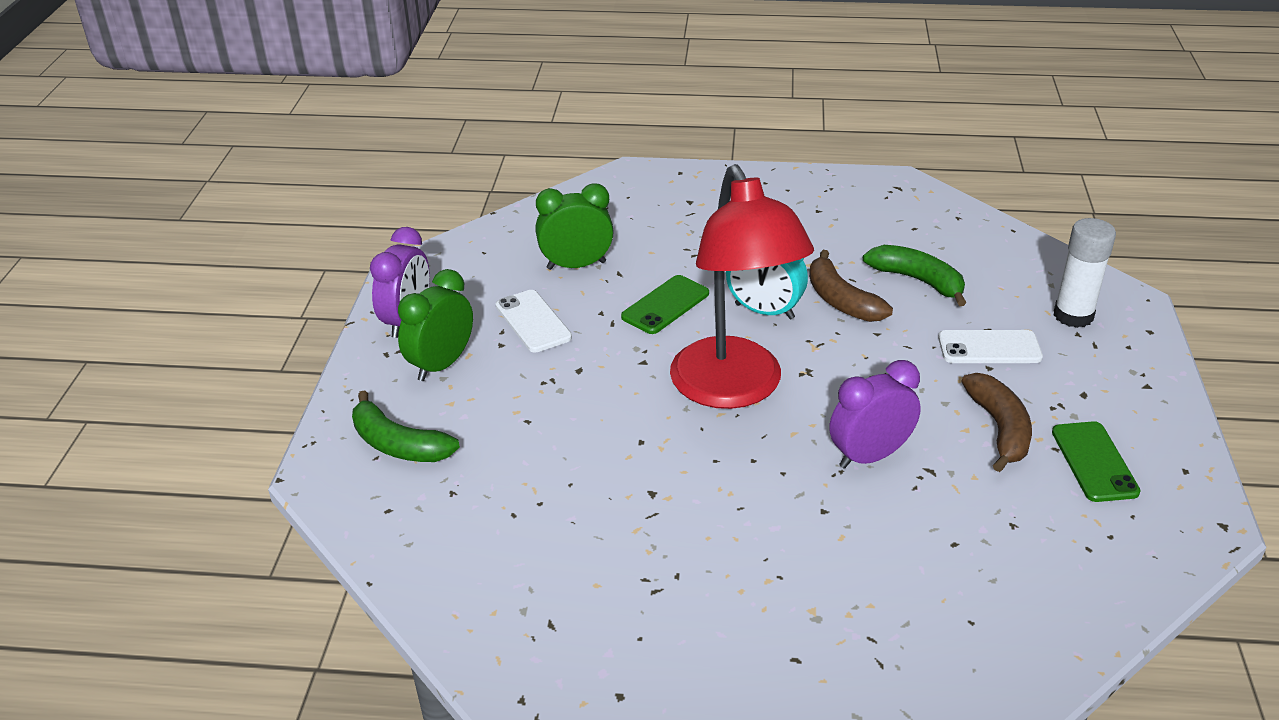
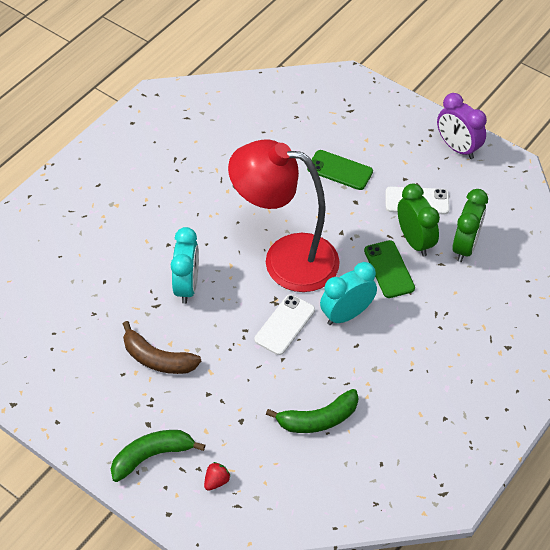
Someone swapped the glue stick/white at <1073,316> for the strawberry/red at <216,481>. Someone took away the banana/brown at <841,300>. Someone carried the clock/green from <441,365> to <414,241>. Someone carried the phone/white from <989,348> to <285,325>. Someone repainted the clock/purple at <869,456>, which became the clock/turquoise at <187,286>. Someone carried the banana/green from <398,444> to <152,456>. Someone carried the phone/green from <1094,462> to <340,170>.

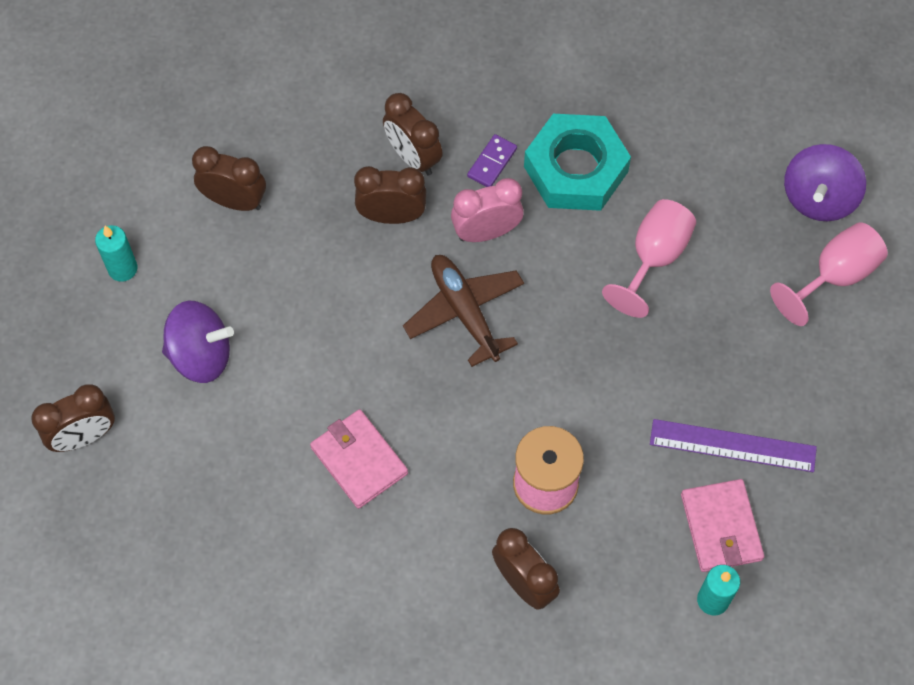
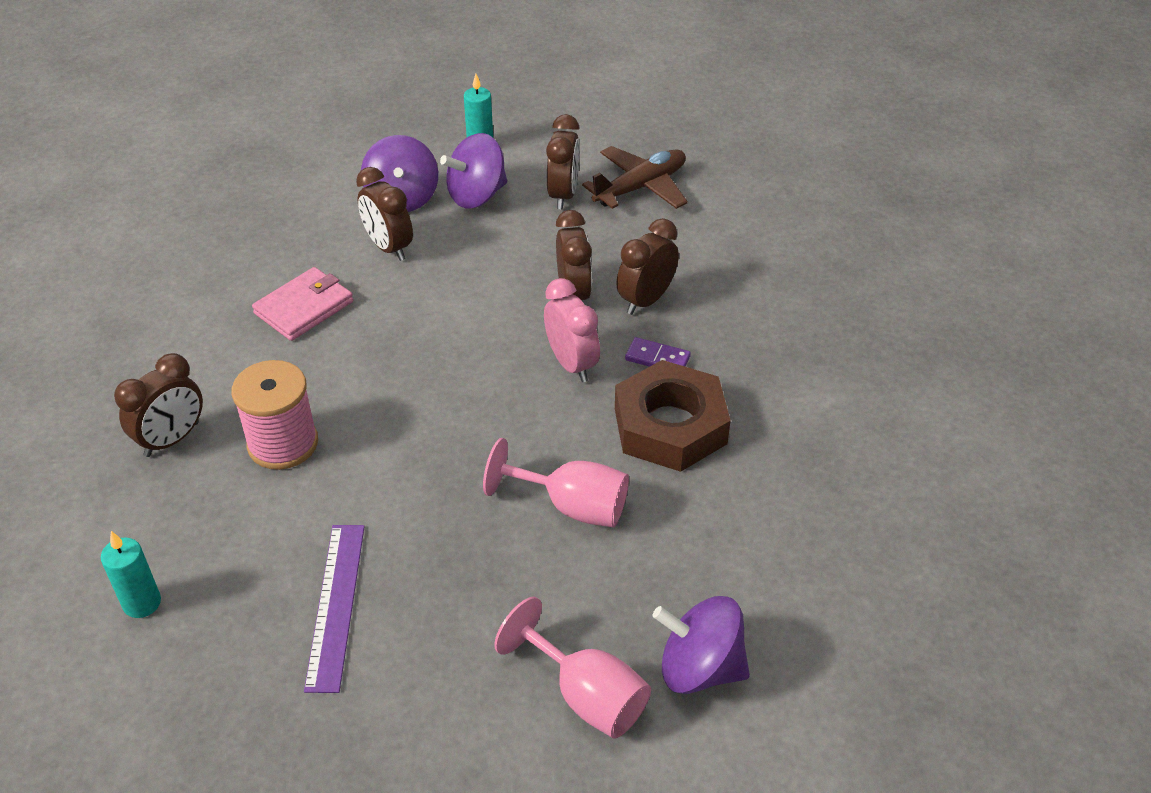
Someone repainted the nut/turquoise at <576,169>, which became the nut/brown at <670,426>. Someone carried the plane/brown from <464,312> to <640,187>. Someone carried the clock/brown from <84,436> to <389,247>. Someone took away the wallet/pink at <721,527>. Someone put down the spinning top/purple at <477,196>.

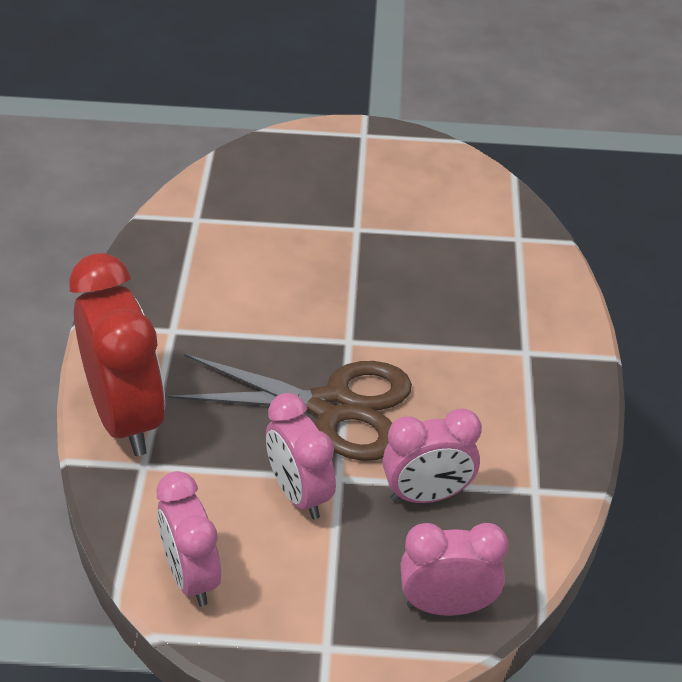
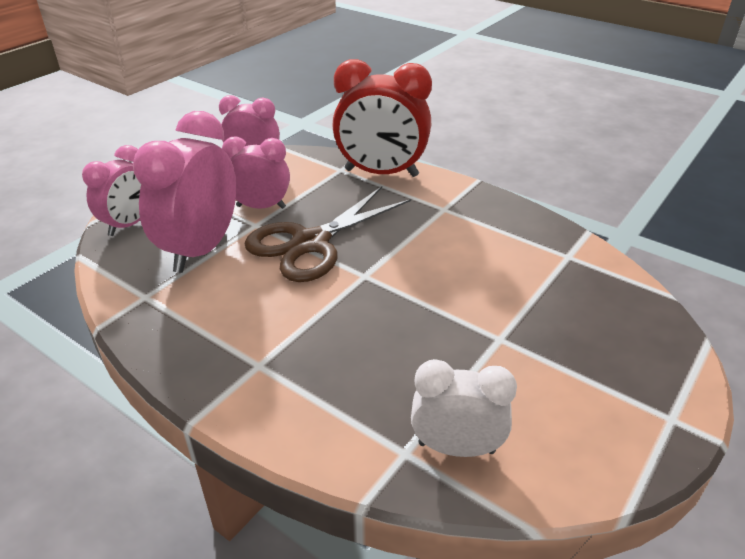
Someone scaled the clock/pink at <427,495> by 1.61. Someone put down the clock/white at <456,448>.

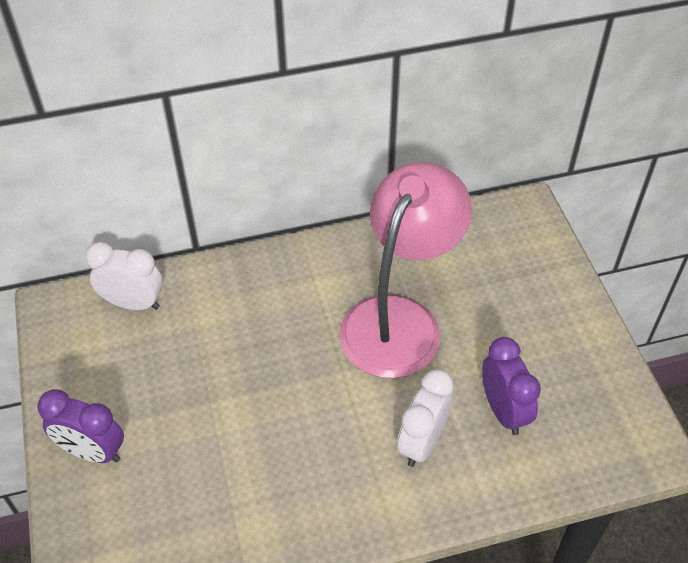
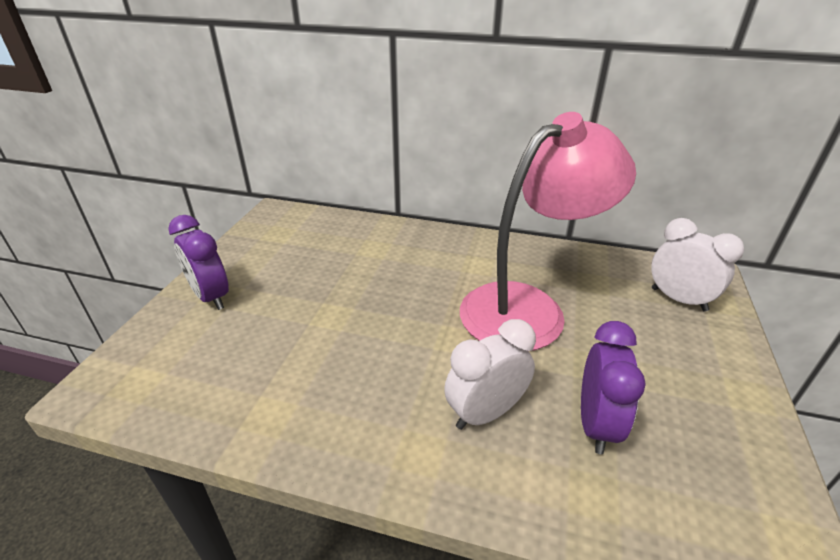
Someone carried the clock/white from <133,303> to <678,299>.

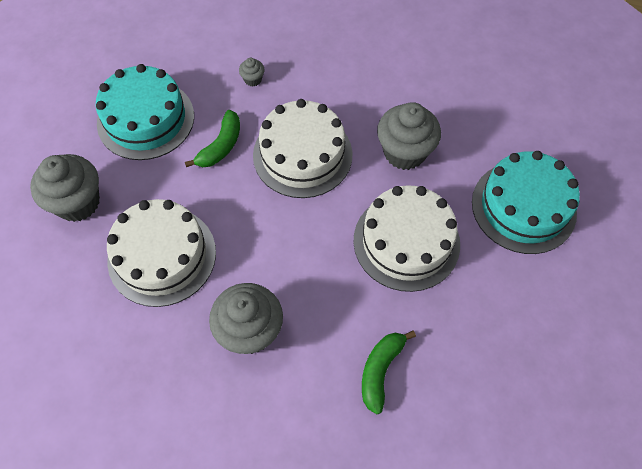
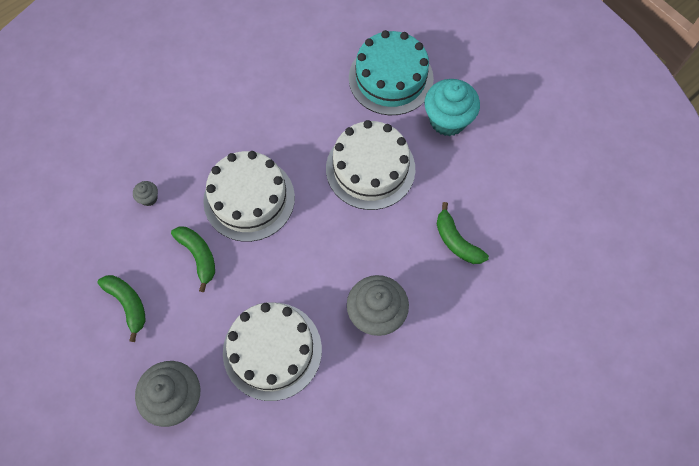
Someone swapped the cake/turquoise at <145,119> for the banana/green at <128,304>. Someone took away the cupcake/grey at <404,152>. Someone put down the cupcake/turquoise at <447,120>.

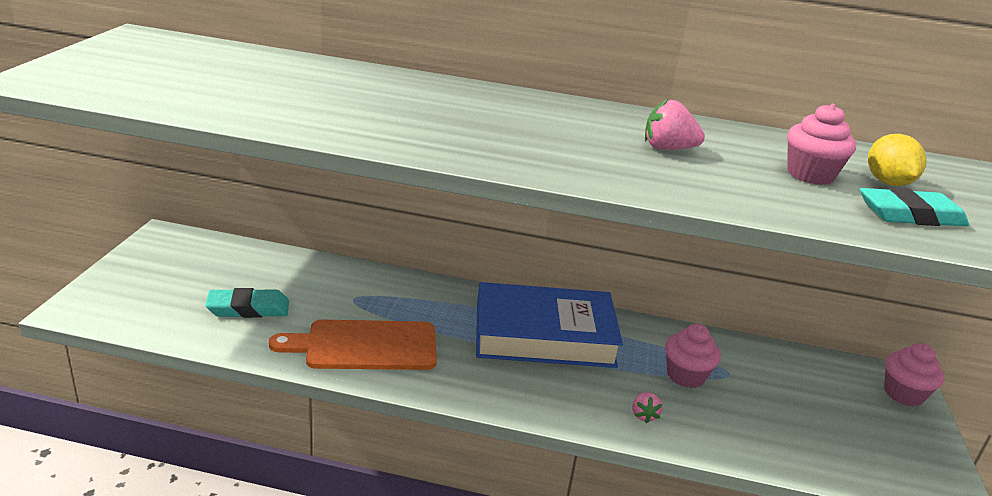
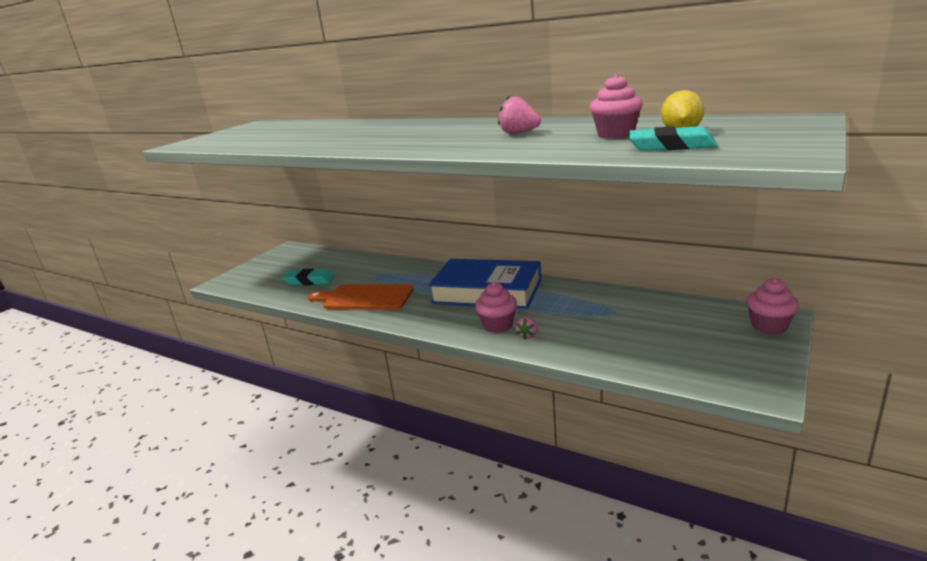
Someone carried the cupcake/pink from <685,376> to <498,325>.

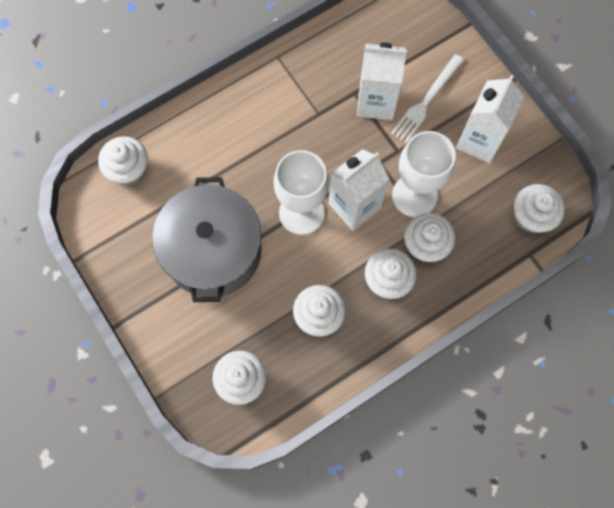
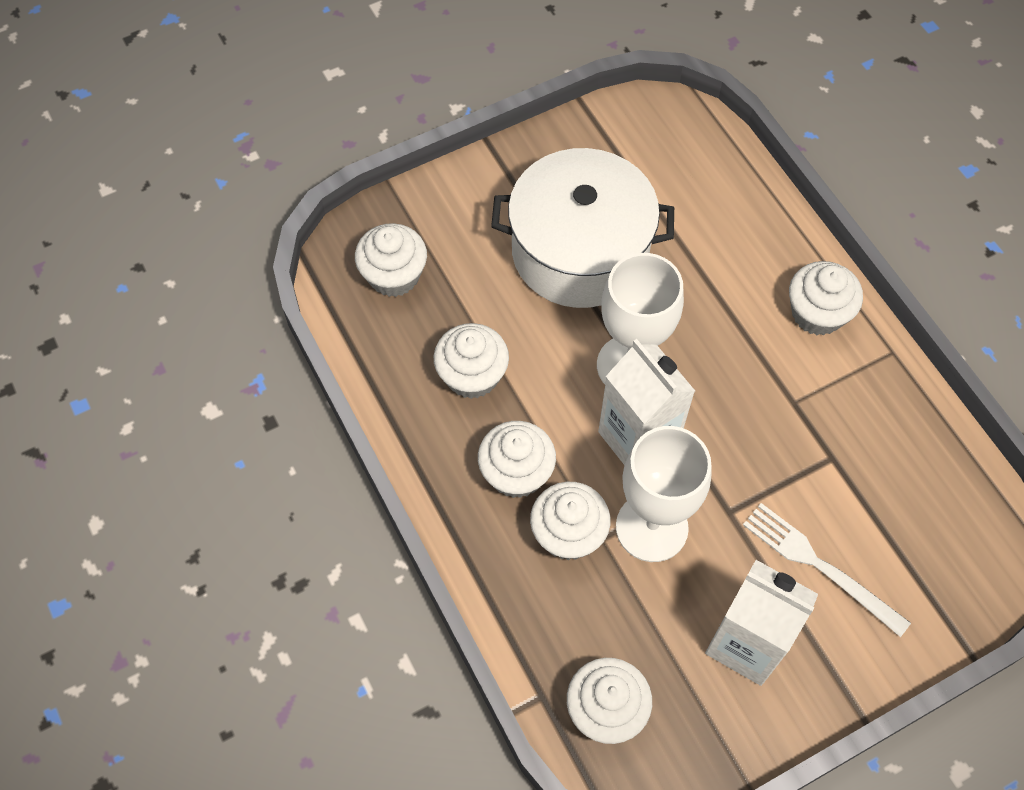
Someone took away the carton/white at <376,102>. Someone carried the cupcake/white from <128,169> to <817,313>. Someone repainted the pot/grey at <213,251>, which became the pot/white at <580,251>.

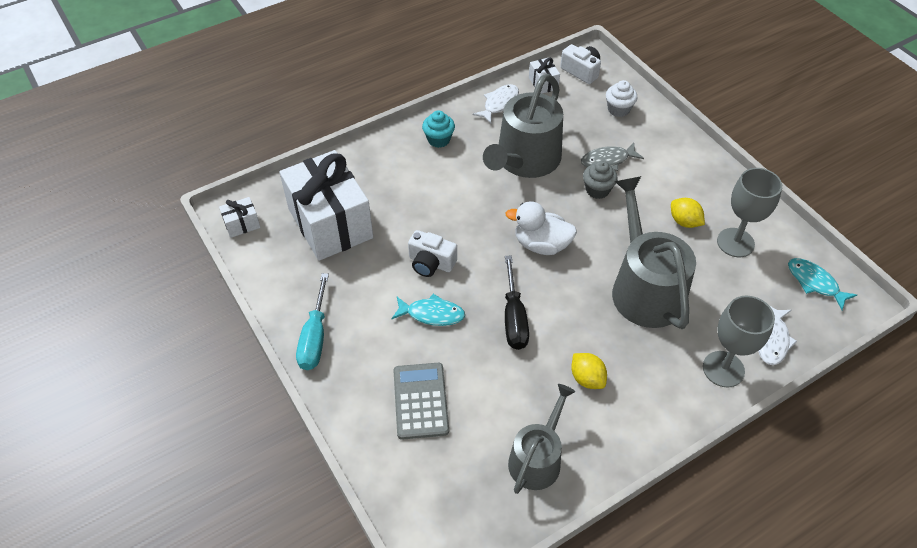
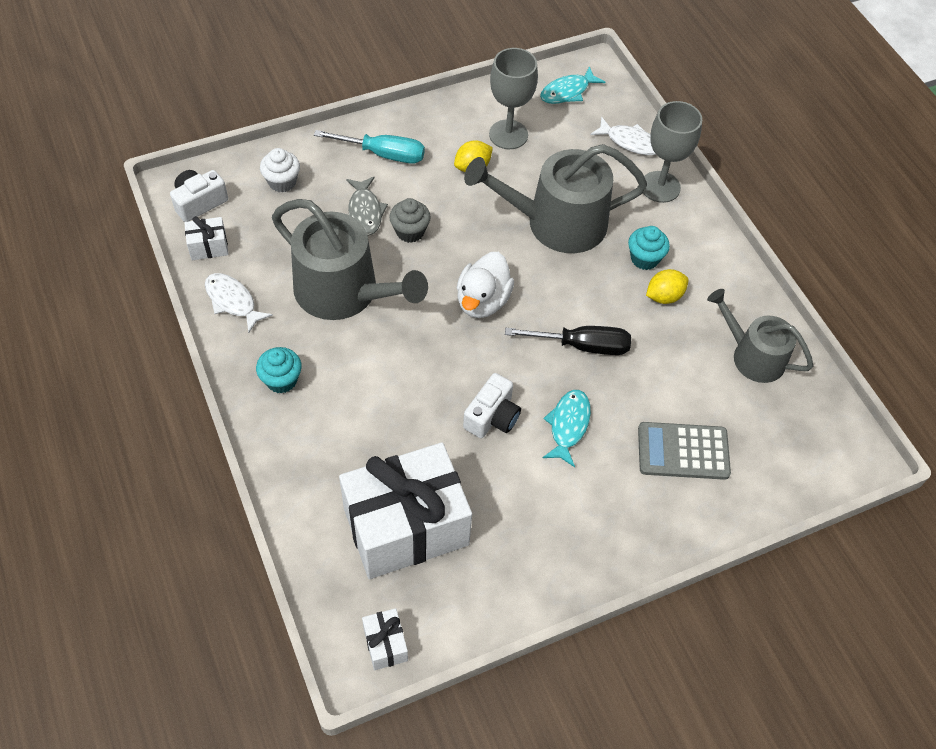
Someone carried the screwdriver/turquoise from <315,337> to <383,154>. Someone put down the cupcake/turquoise at <644,258>.

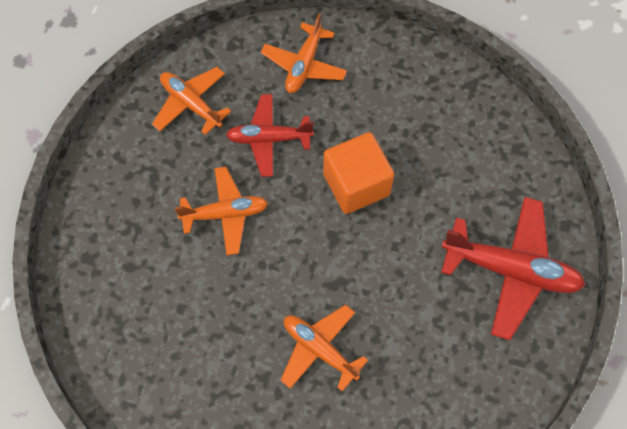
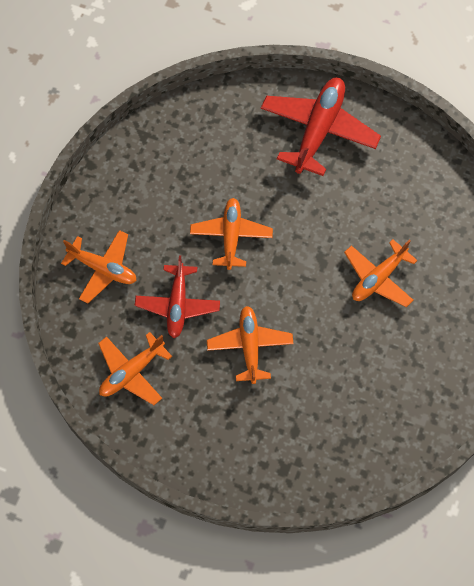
Someone swapped the cube/orange at <356,184> for the plane/orange at <231,236>.

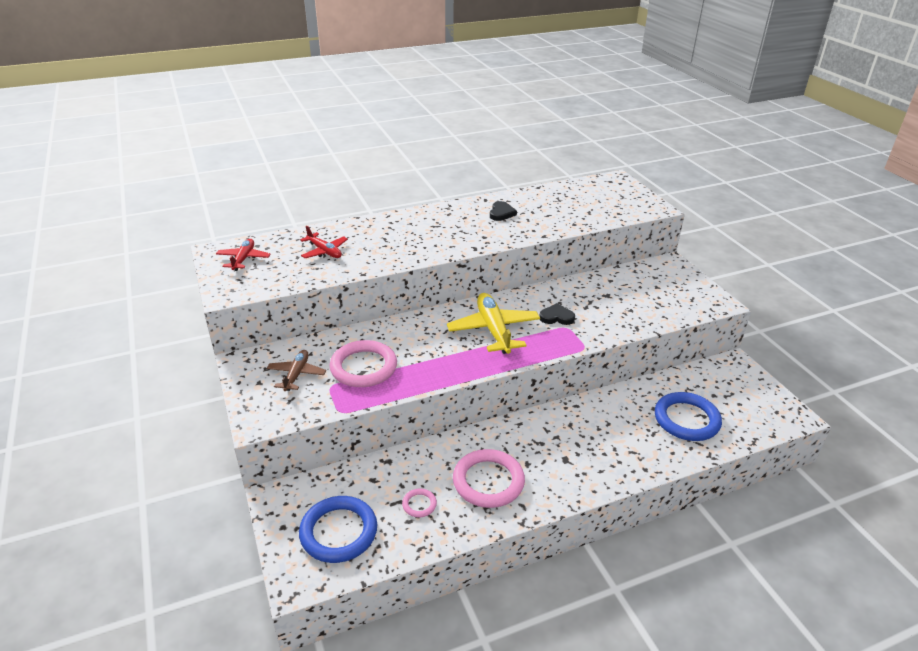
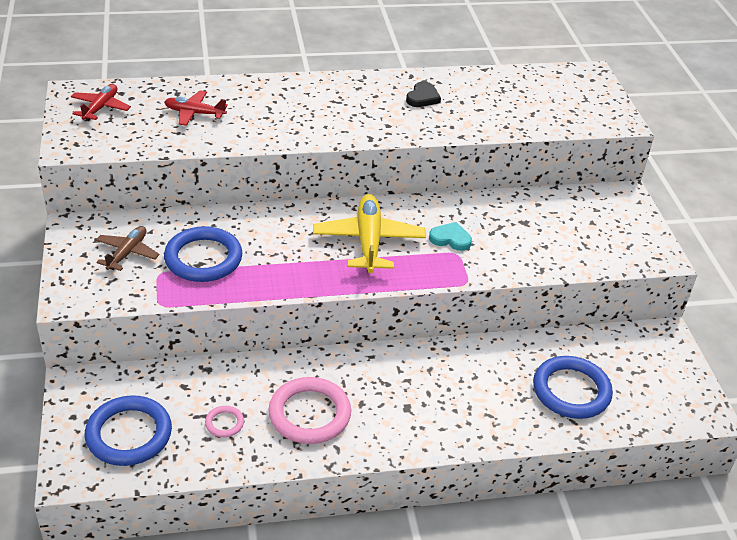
Someone rotated the plane/red at <324,251> by 135 degrees clockwise. Someone repainted the heart/black at <556,317>, which became the heart/turquoise at <450,239>. Someone repainted the ring/pink at <363,367>, which became the ring/blue at <203,258>.

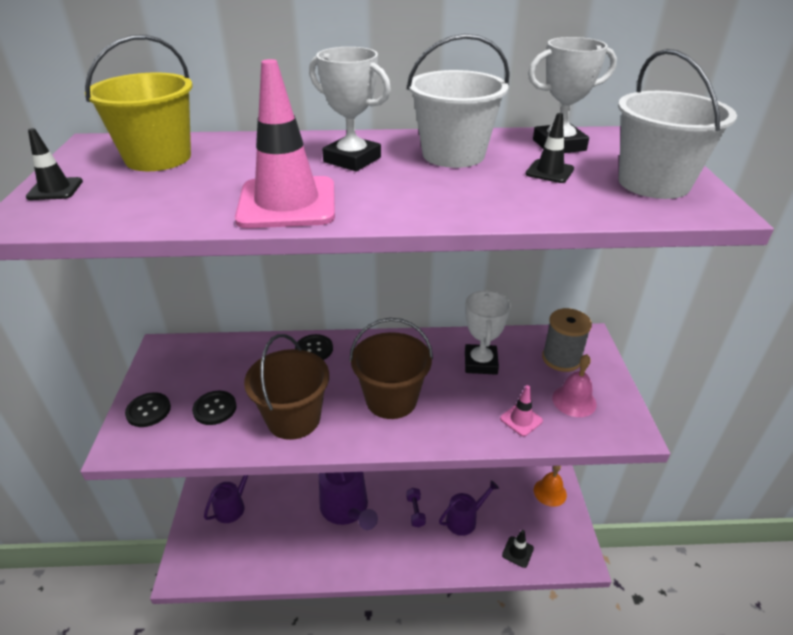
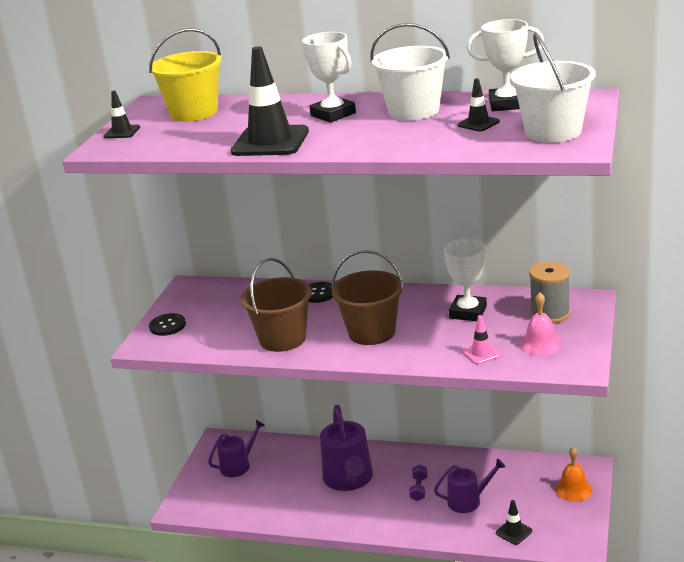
Someone repainted the traffic cone/pink at <287,203>, which became the traffic cone/black at <270,142>. Someone took away the button/black at <215,409>.

